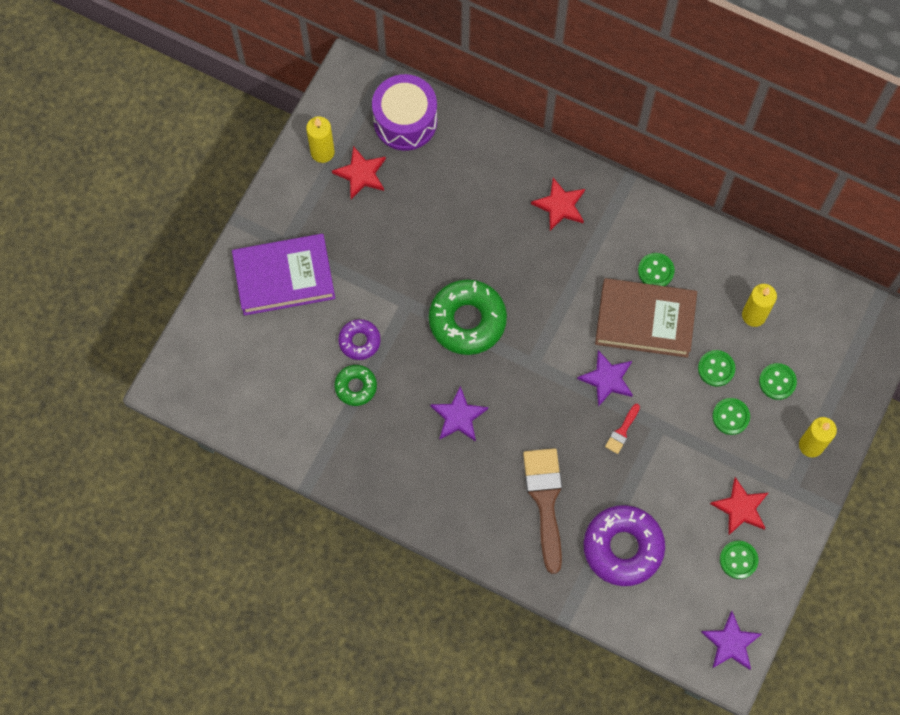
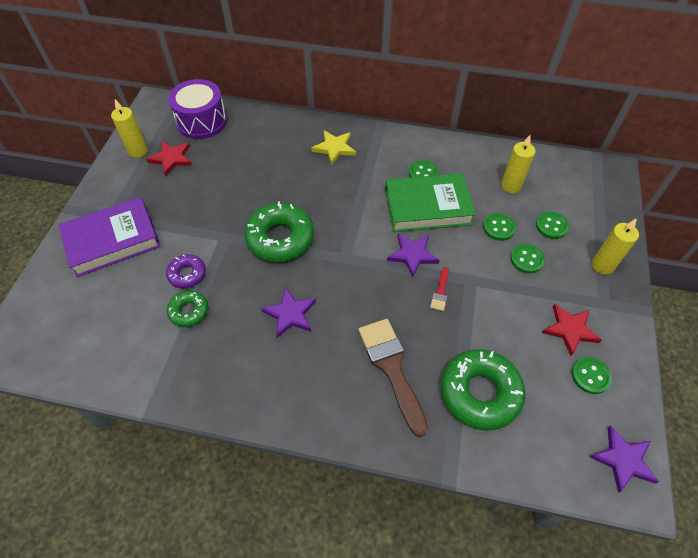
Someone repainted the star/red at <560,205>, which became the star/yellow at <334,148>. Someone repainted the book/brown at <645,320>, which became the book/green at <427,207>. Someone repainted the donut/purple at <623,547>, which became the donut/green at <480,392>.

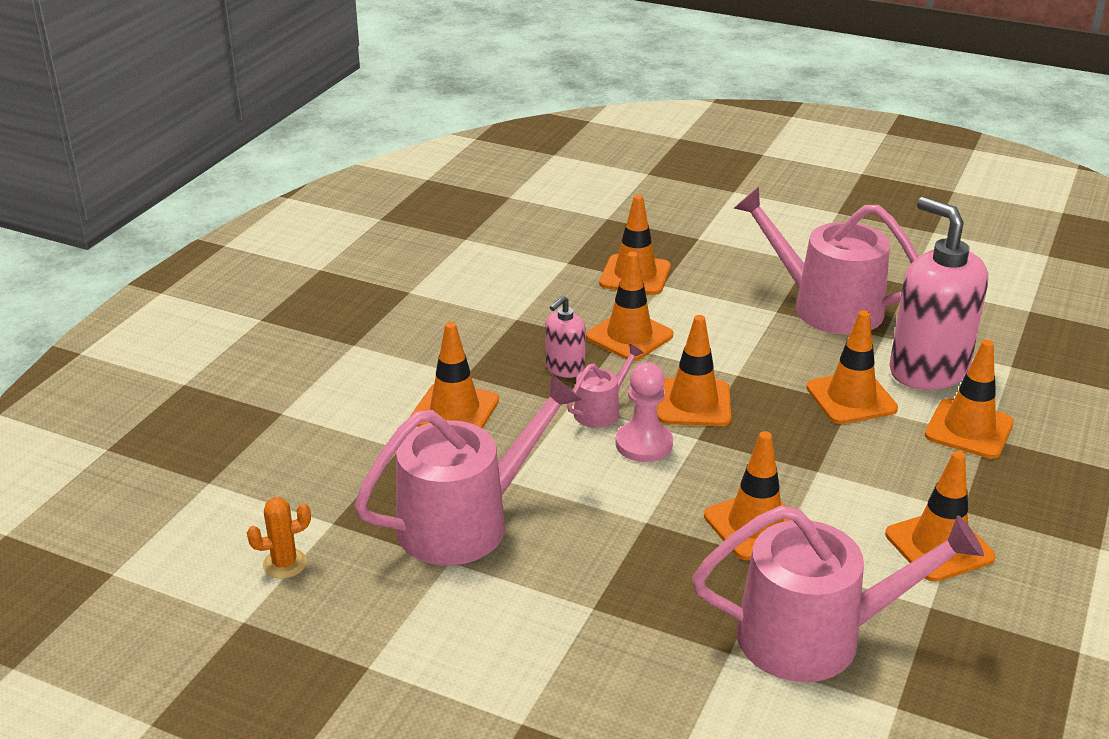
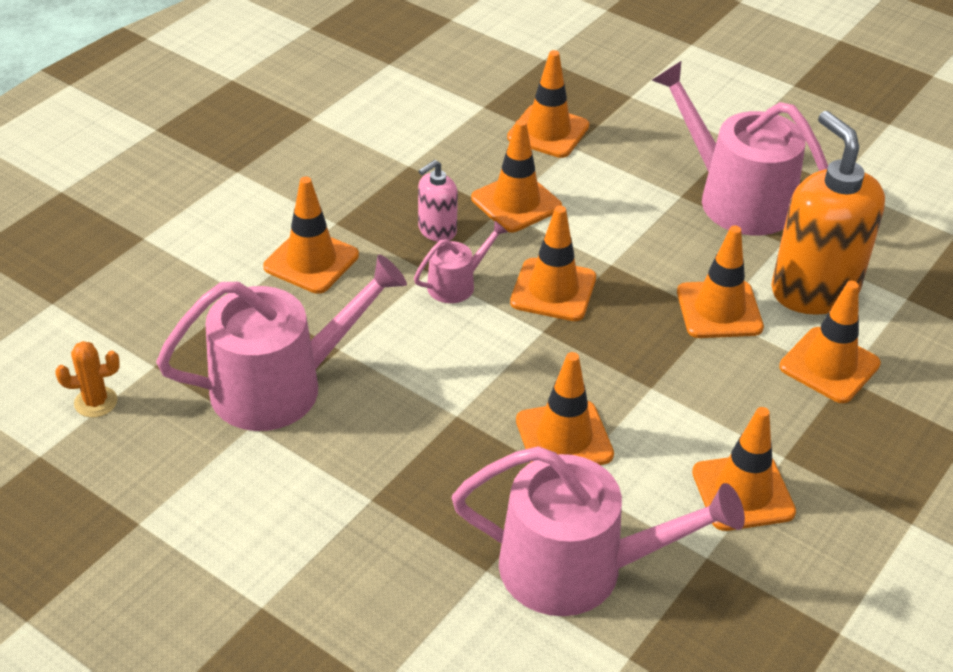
Someone repainted the soap dispenser/pink at <928,370>, which became the soap dispenser/orange at <814,290>. Someone took away the pawn/pink at <644,444>.

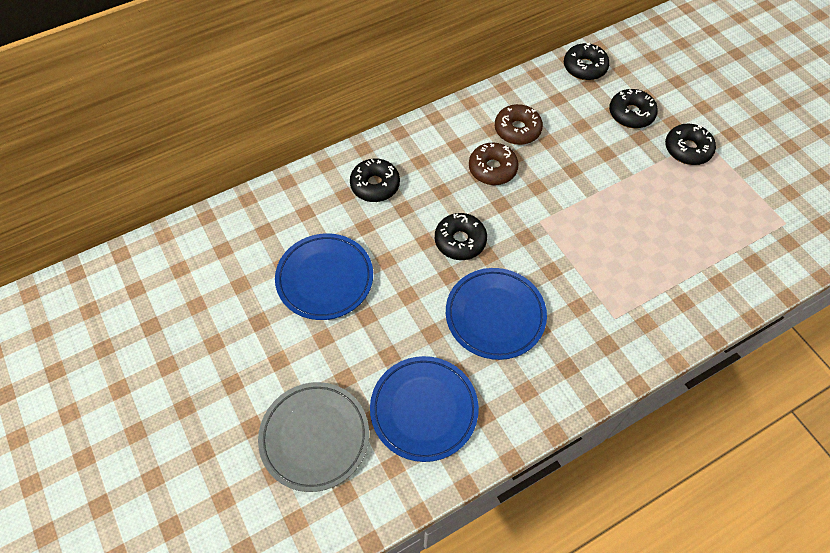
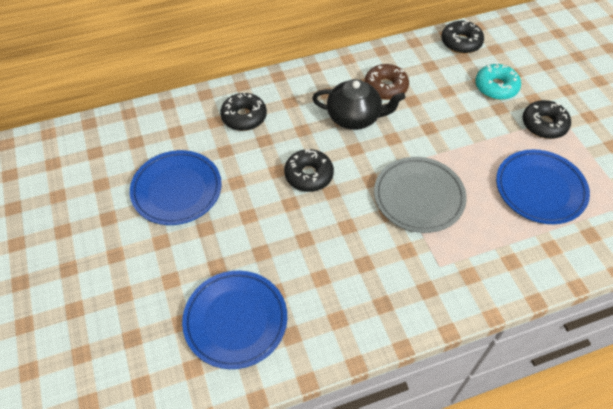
Someone repainted the donut/black at <631,114>, which became the donut/turquoise at <496,87>. Someone swapped the donut/brown at <492,169> for the teapot/black at <354,117>. Someone carried the plate/blue from <495,315> to <540,189>. Someone carried the plate/grey from <315,437> to <418,197>.

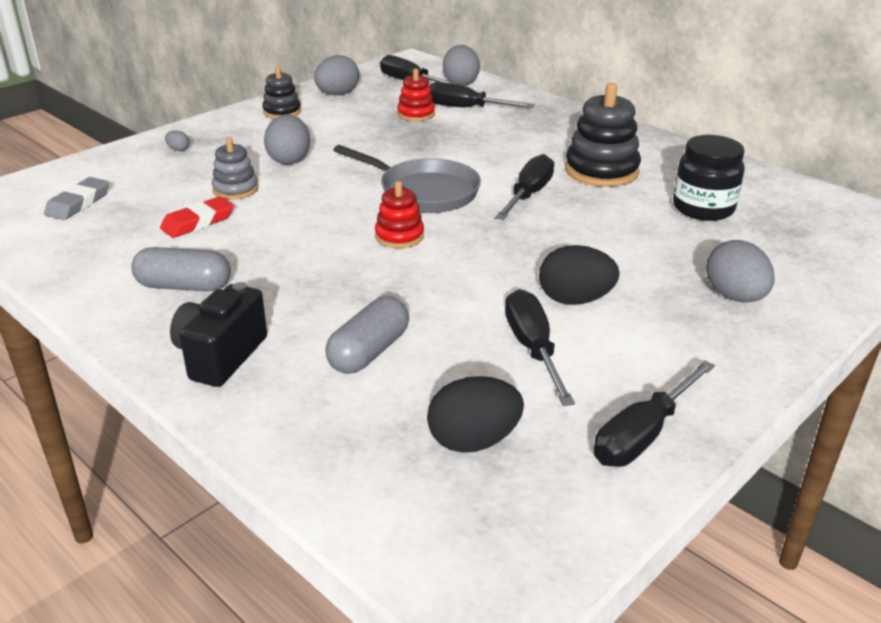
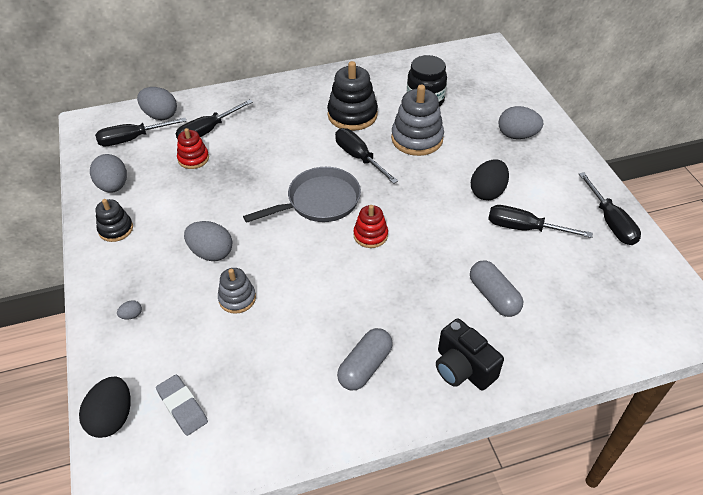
Someone took away the eraser/red at <198,222>. Someone carried the egg/black from <473,441> to <112,418>. Someone put down the stacking toy/grey at <417,139>.

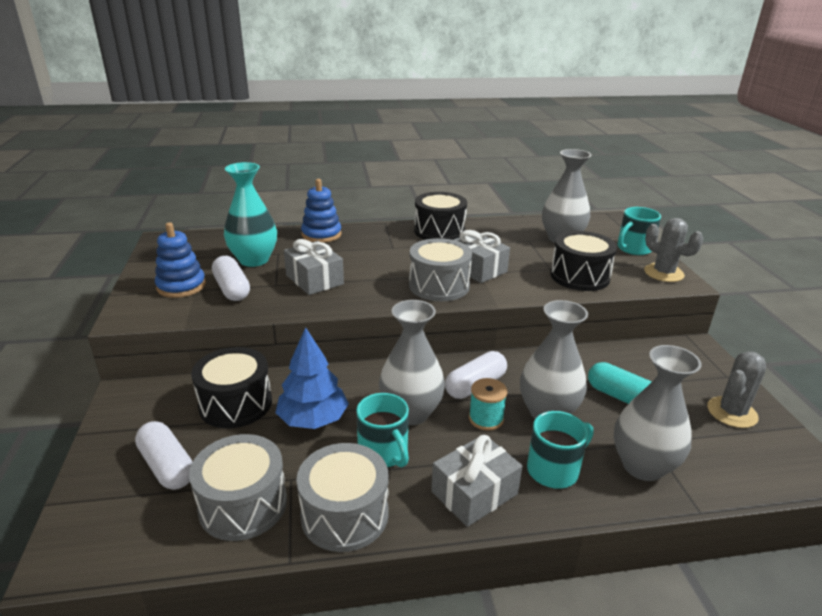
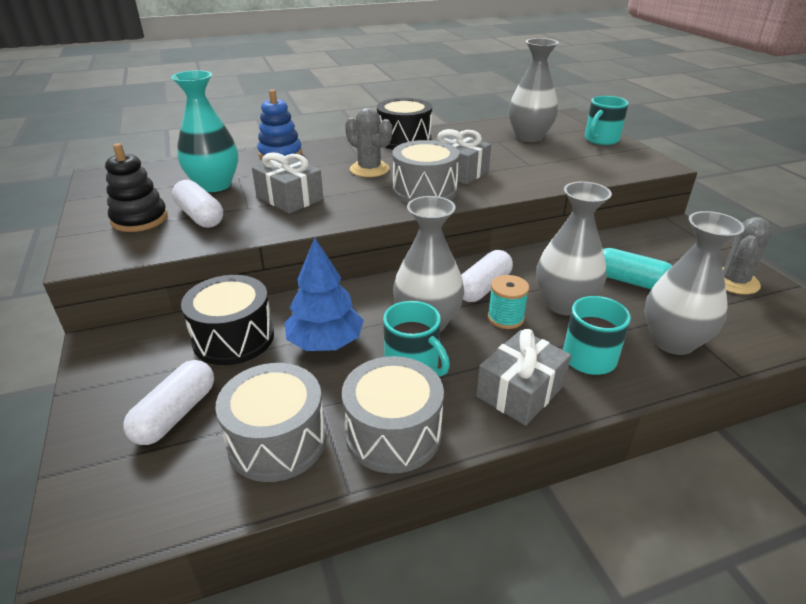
Someone carried the cactus/grey from <663,273> to <369,169>. Someone repainted the stacking toy/blue at <181,286>, which became the stacking toy/black at <139,219>. Someone took away the drum/black at <579,276>. Someone rotated the capsule/white at <167,466> by 75 degrees clockwise.

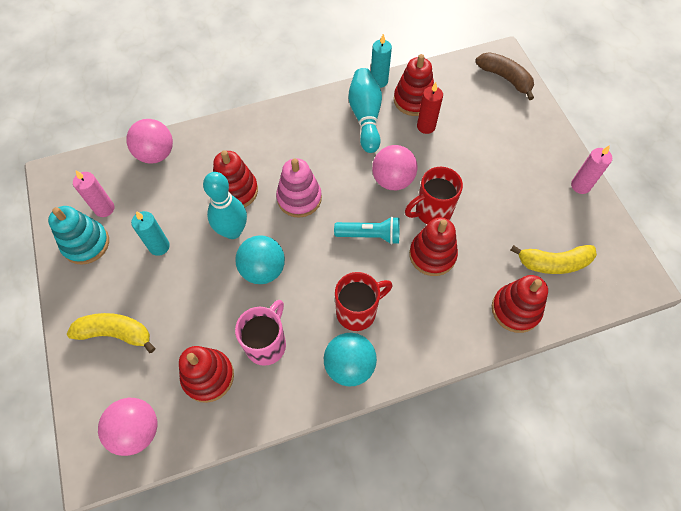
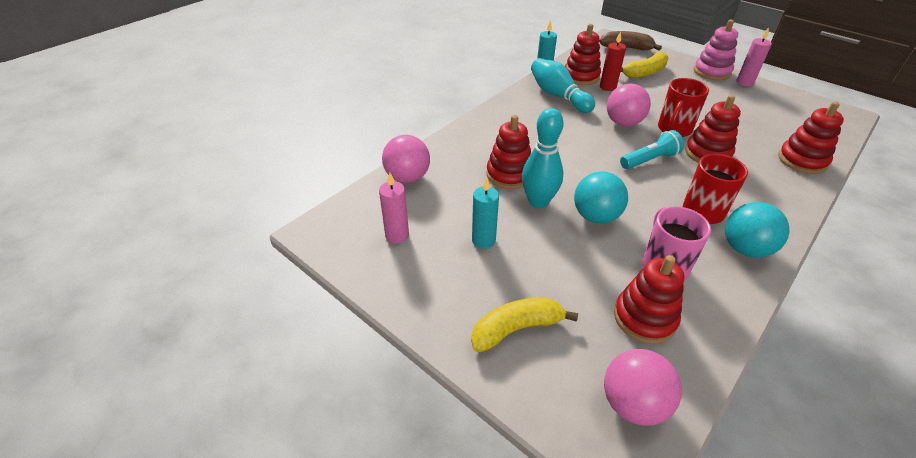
Someone carried the stacking toy/pink from <299,198> to <712,72>. Someone took away the stacking toy/turquoise at <86,244>. Someone carried the banana/yellow from <553,263> to <644,72>.

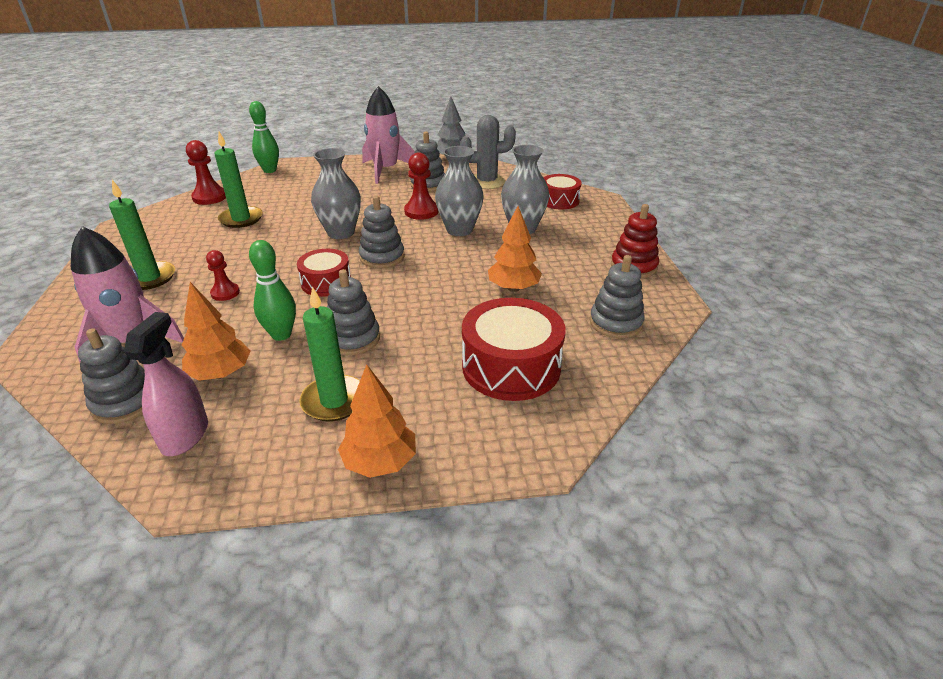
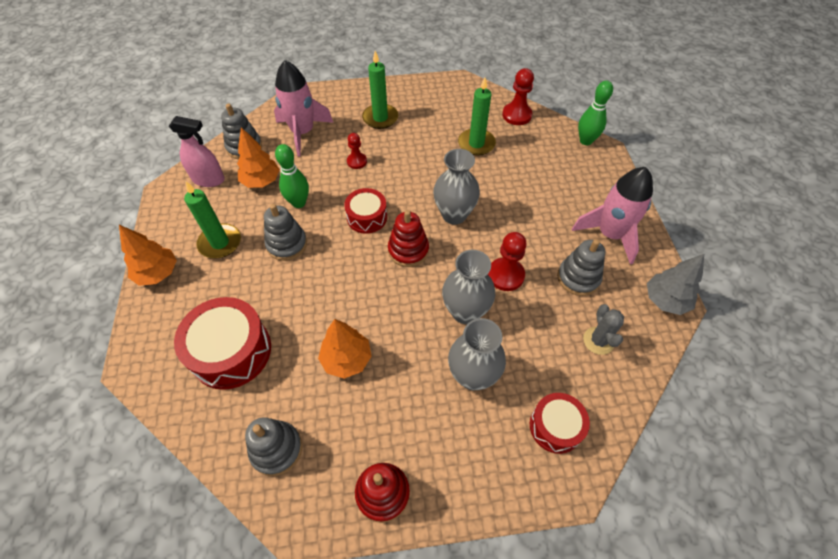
Someone scaled the cactus/grey at <487,182> by 0.67. Someone repainted the stacking toy/grey at <382,257>, which became the stacking toy/red at <408,250>.

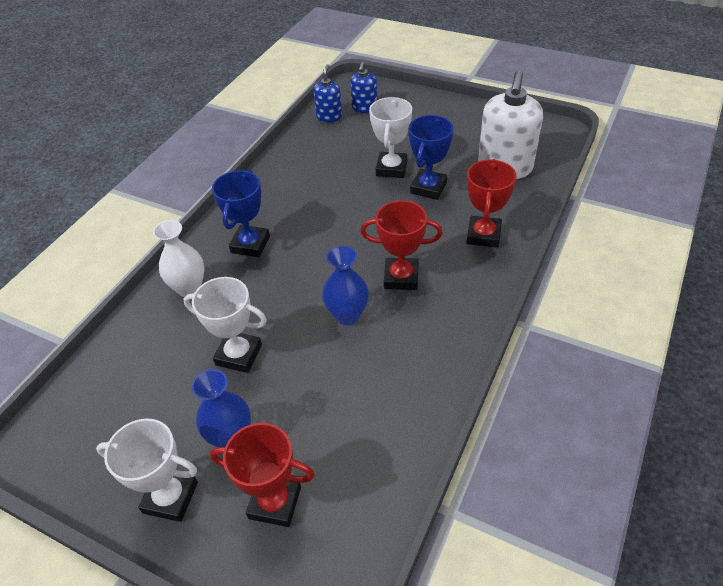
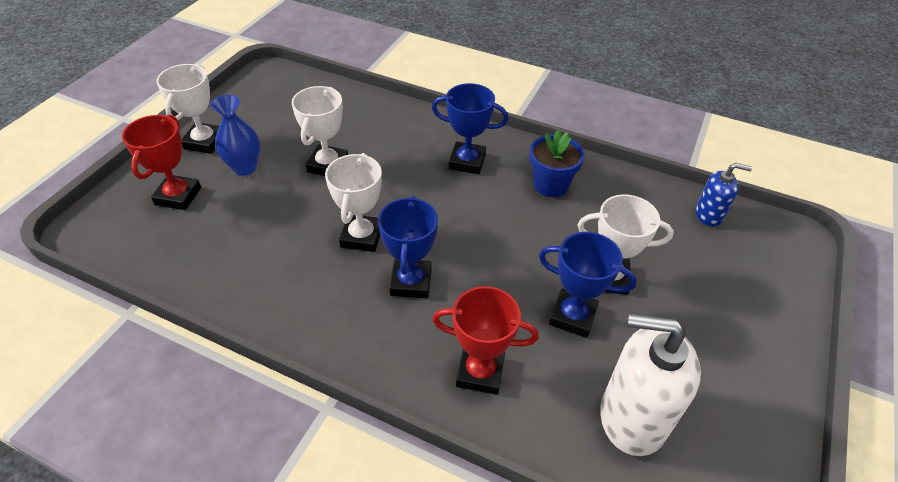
Someone took away the soap dispenser/blue at <364,108>. Someone repainted the trophy/red at <401,277>, which became the trophy/blue at <411,282>. Someone took away the vase/white at <189,288>. Someone swapped the vase/blue at <347,315> for the trophy/white at <362,237>. Someone put down the flower pot/blue at <550,185>.

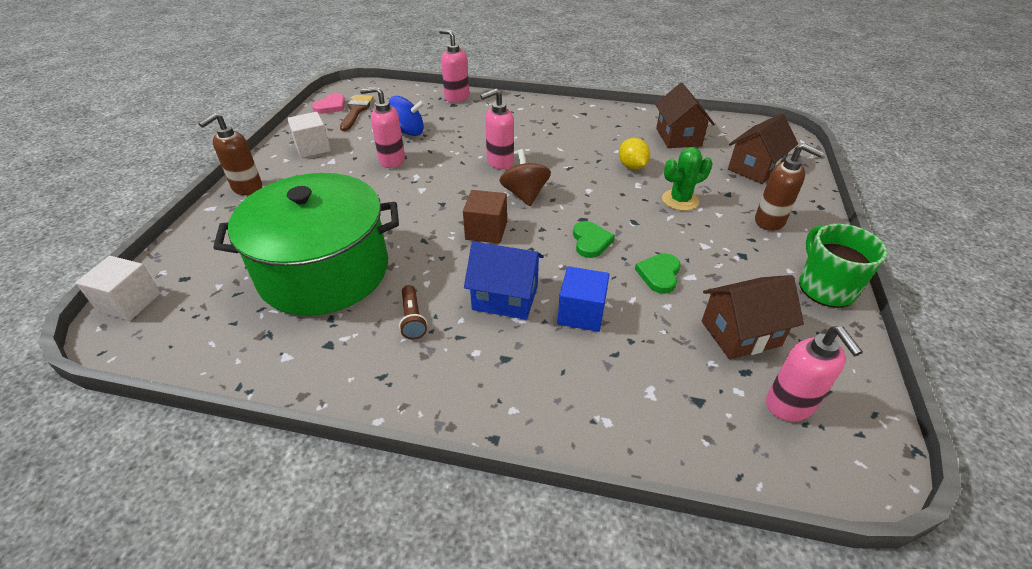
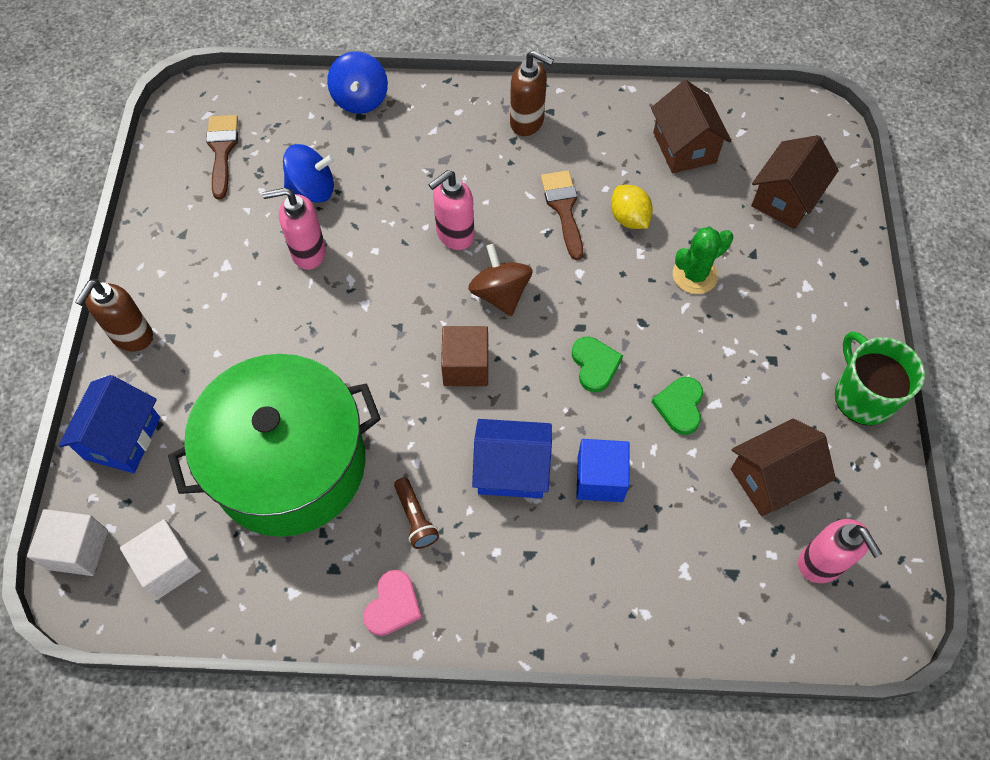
Someone swapped the soap dispenser/pink at <456,98> for the spinning top/blue at <360,99>. Someone carried the heart/pink from <331,106> to <393,605>. Someone carried the cube/white from <312,148> to <168,565>. Someone carried the soap dispenser/brown from <770,221> to <527,122>. Someone put down the brush/brown at <563,208>. Someone put down the house/blue at <122,438>.

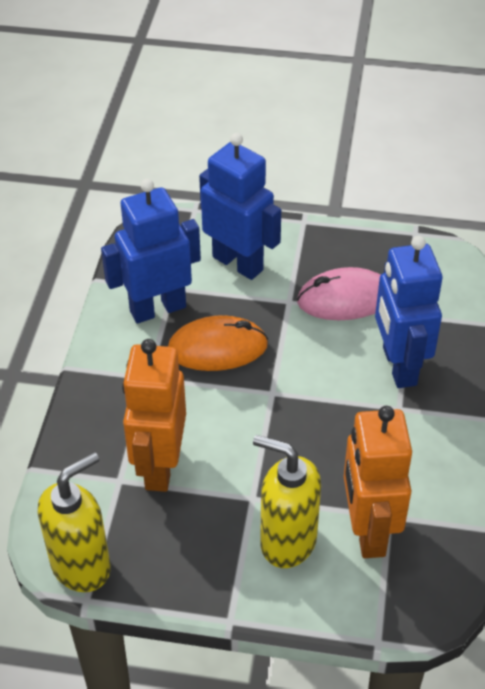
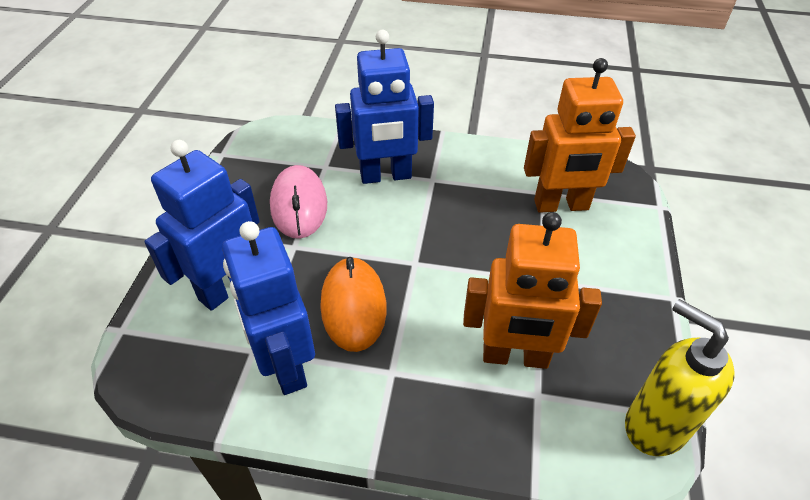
Someone took away the soap dispenser/yellow at <287,542>.

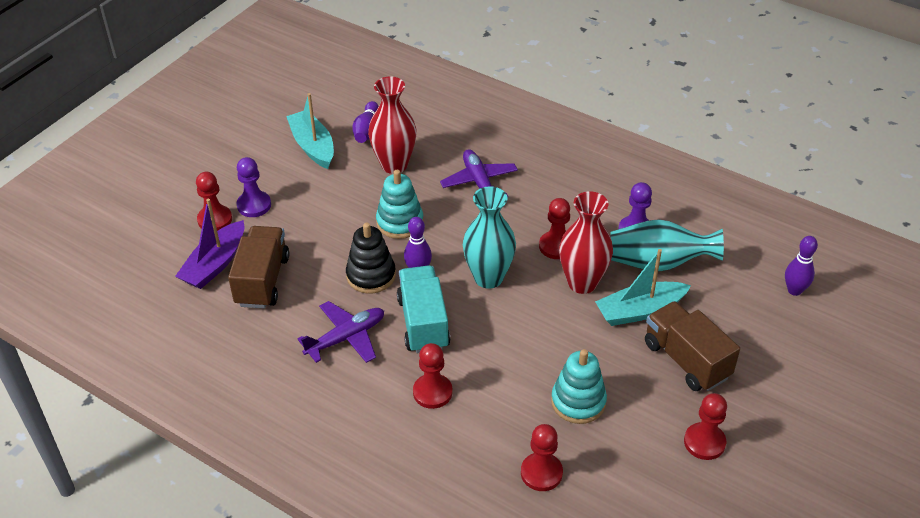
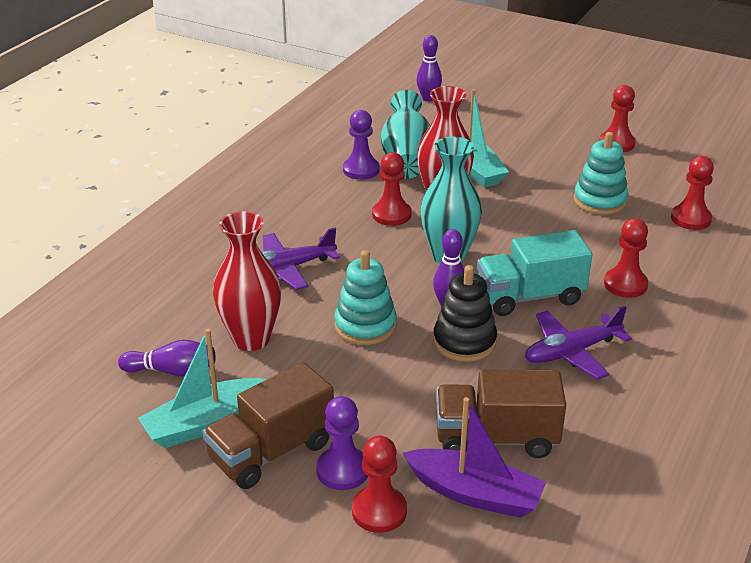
Someone rotated the plane/purple at <346,338> by 75 degrees counterclockwise. Someone carried the truck/brown from <686,360> to <271,451>.

